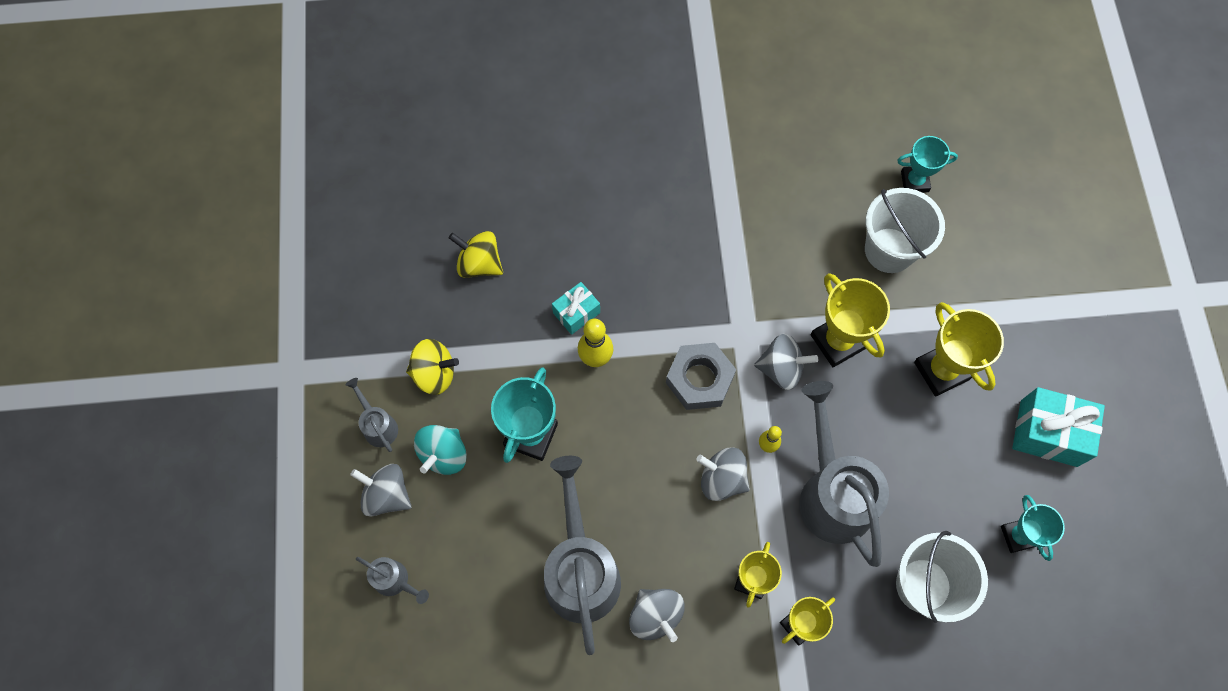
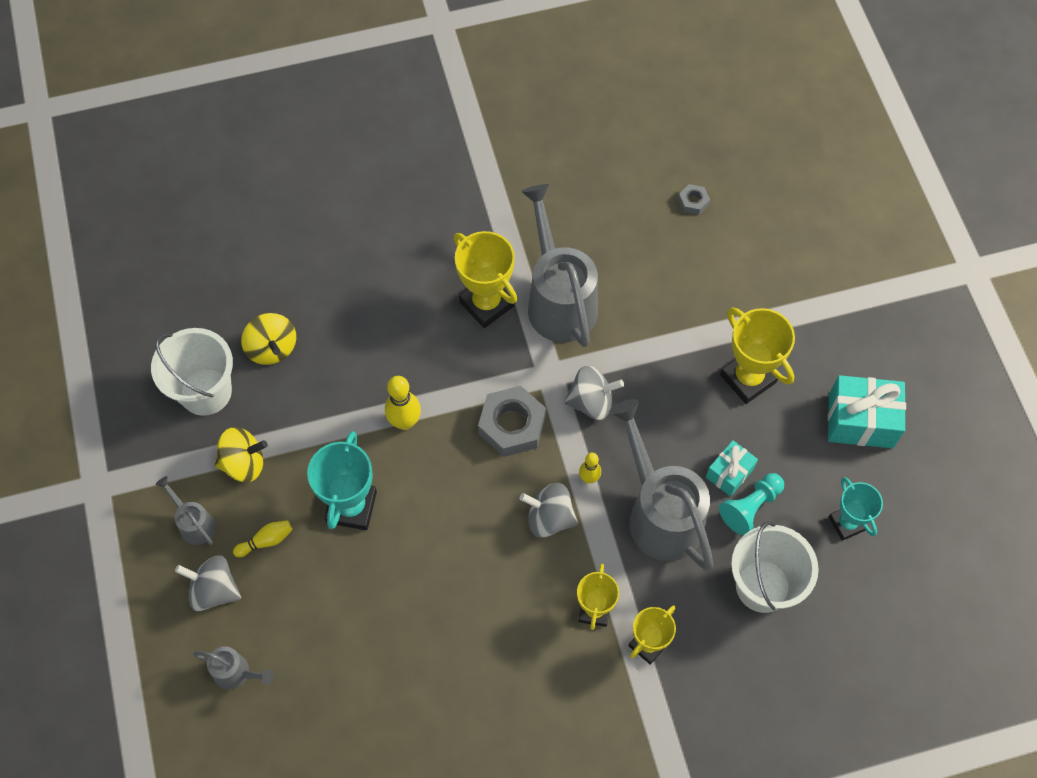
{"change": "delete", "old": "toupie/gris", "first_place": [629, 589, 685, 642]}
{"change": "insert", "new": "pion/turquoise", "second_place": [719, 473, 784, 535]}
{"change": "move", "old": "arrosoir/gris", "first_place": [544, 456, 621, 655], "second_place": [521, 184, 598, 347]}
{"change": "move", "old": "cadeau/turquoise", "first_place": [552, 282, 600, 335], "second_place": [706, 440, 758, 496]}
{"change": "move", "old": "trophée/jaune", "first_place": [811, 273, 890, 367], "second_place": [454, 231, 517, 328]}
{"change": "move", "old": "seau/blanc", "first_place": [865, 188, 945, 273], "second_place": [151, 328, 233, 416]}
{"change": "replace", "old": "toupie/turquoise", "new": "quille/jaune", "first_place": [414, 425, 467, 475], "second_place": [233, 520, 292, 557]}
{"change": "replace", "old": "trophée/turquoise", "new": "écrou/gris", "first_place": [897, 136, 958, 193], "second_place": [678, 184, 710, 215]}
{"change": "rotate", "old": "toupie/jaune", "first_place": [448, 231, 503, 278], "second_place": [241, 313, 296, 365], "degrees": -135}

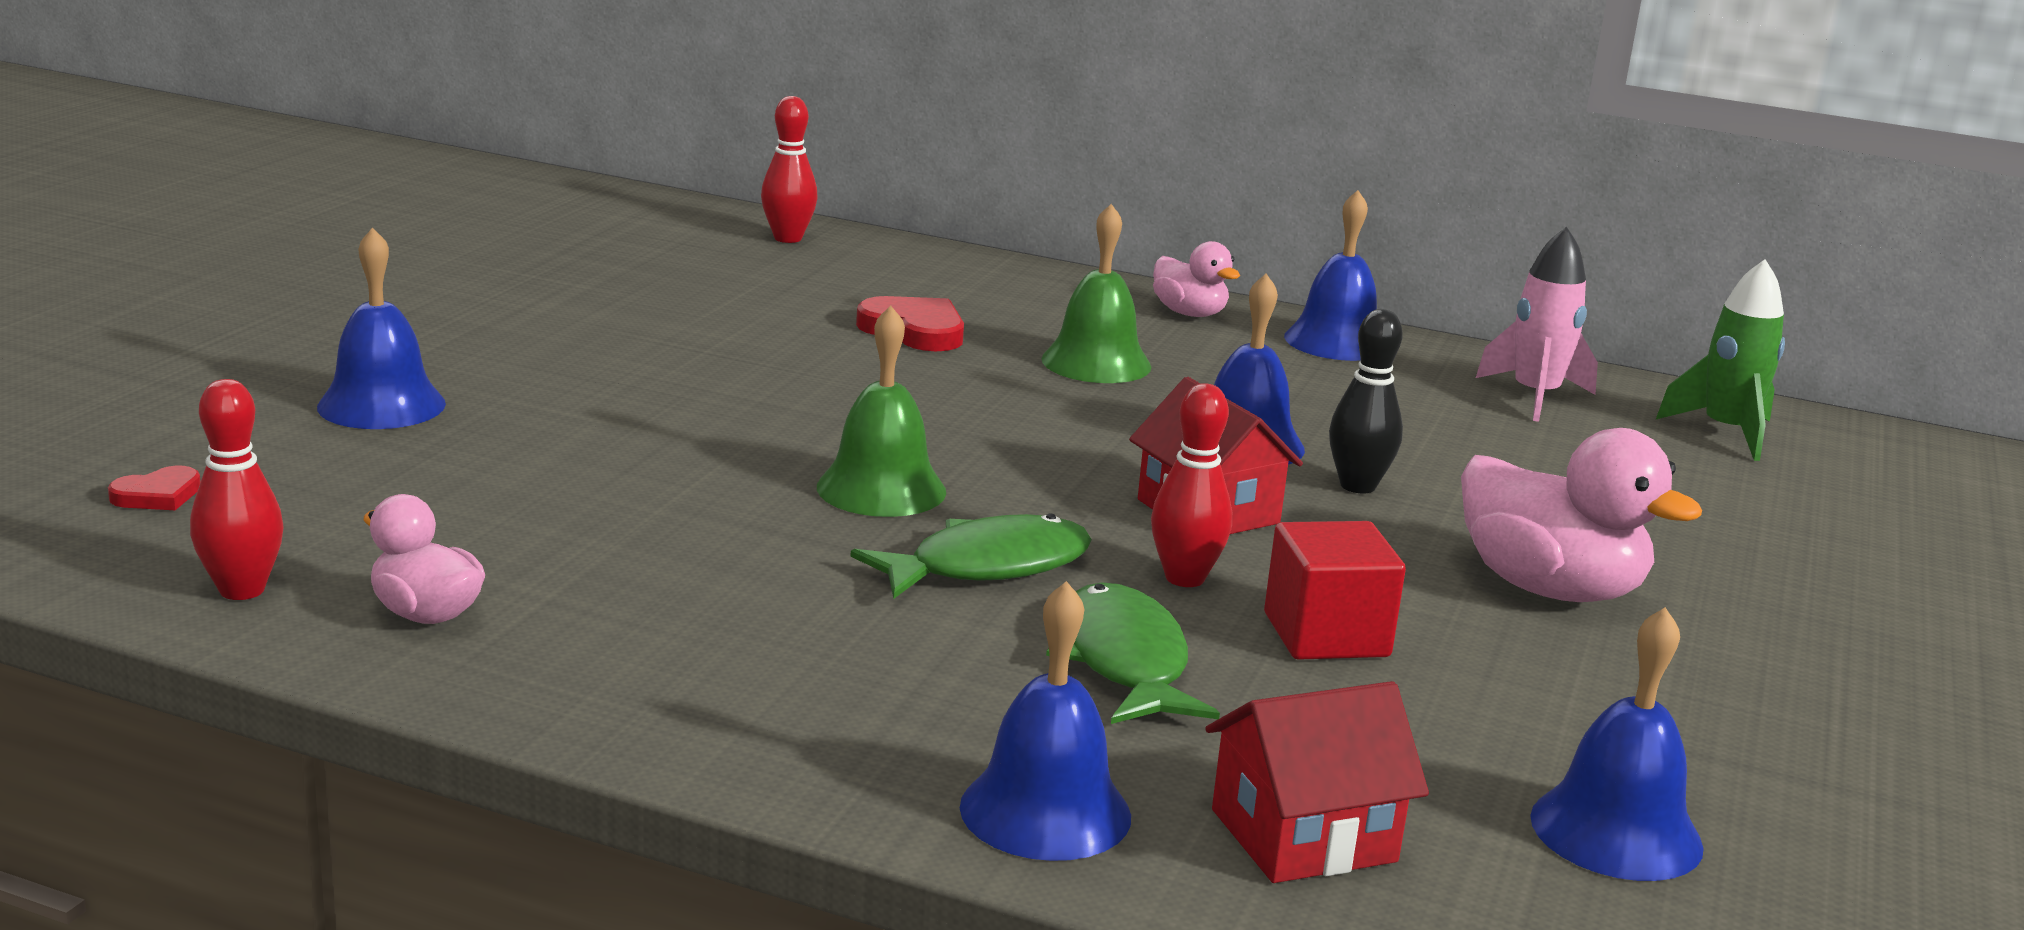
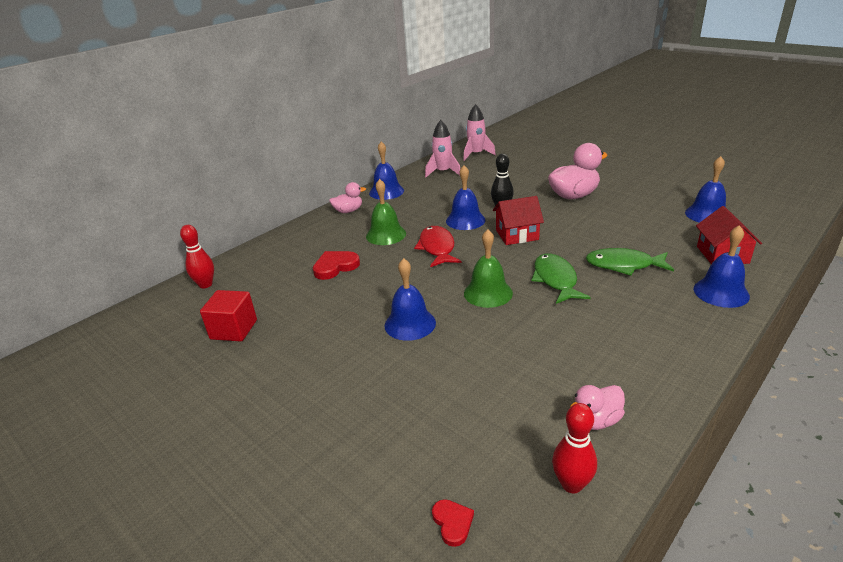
{"change": "delete", "old": "quille/rouge", "first_place": [1151, 383, 1232, 587]}
{"change": "insert", "new": "poisson/rouge", "second_place": [414, 226, 461, 267]}
{"change": "move", "old": "cloche/bleu", "first_place": [317, 227, 446, 429], "second_place": [384, 258, 436, 341]}
{"change": "move", "old": "cube/rouge", "first_place": [1264, 521, 1406, 660], "second_place": [200, 290, 257, 342]}
{"change": "recolor", "old": "fusée/vert", "new": "fusée/rose", "first_place": [1656, 259, 1785, 461], "second_place": [463, 104, 496, 161]}

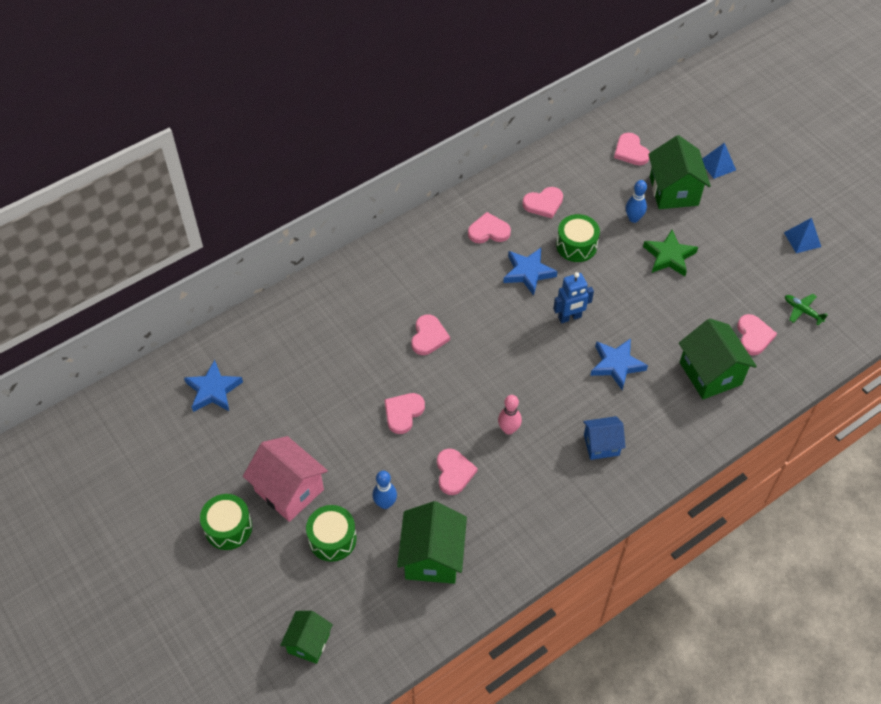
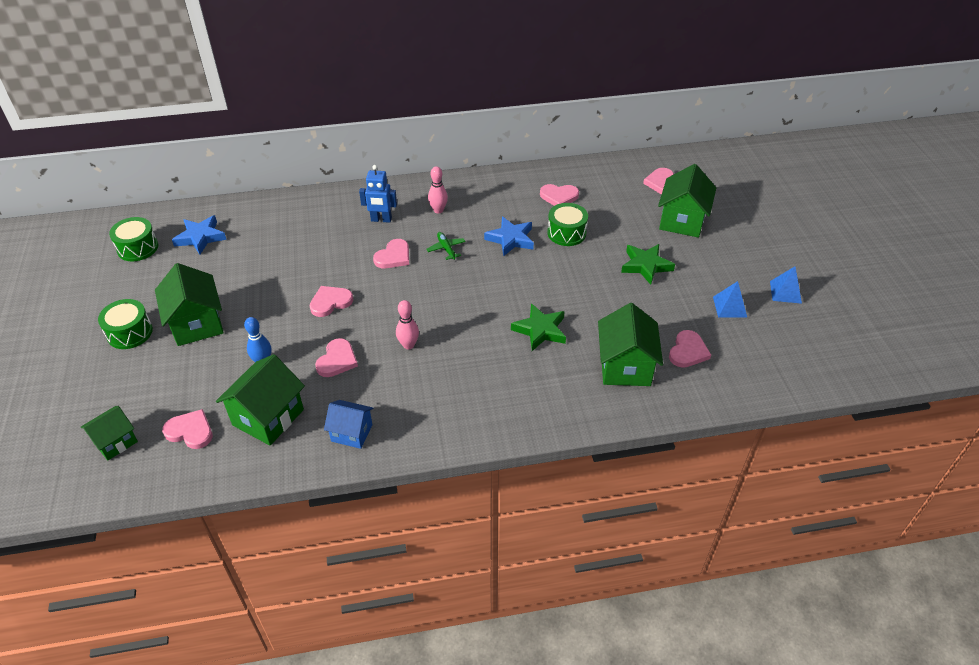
{"change": "delete", "old": "quille/bleu", "first_place": [626, 180, 647, 223]}
{"change": "insert", "new": "quille/rose", "second_place": [428, 166, 448, 213]}
{"change": "move", "old": "tambour/vert", "first_place": [306, 505, 357, 562], "second_place": [109, 217, 158, 261]}
{"change": "move", "old": "cœur/rose", "first_place": [468, 212, 511, 243], "second_place": [162, 409, 213, 449]}
{"change": "move", "old": "robot/bleu", "first_place": [553, 272, 594, 323], "second_place": [359, 165, 397, 223]}
{"change": "move", "old": "maison/bleu", "first_place": [583, 416, 626, 460], "second_place": [324, 400, 373, 449]}
{"change": "move", "old": "pyramide/bleu", "first_place": [702, 143, 736, 179], "second_place": [713, 281, 747, 318]}
{"change": "move", "old": "avion/vert", "first_place": [785, 294, 828, 326], "second_place": [427, 232, 466, 260]}
{"change": "recolor", "old": "maison/rose", "new": "maison/vert", "first_place": [243, 436, 328, 522], "second_place": [155, 263, 224, 346]}
{"change": "recolor", "old": "étoile/bleu", "new": "étoile/vert", "first_place": [590, 338, 648, 391], "second_place": [511, 303, 566, 351]}

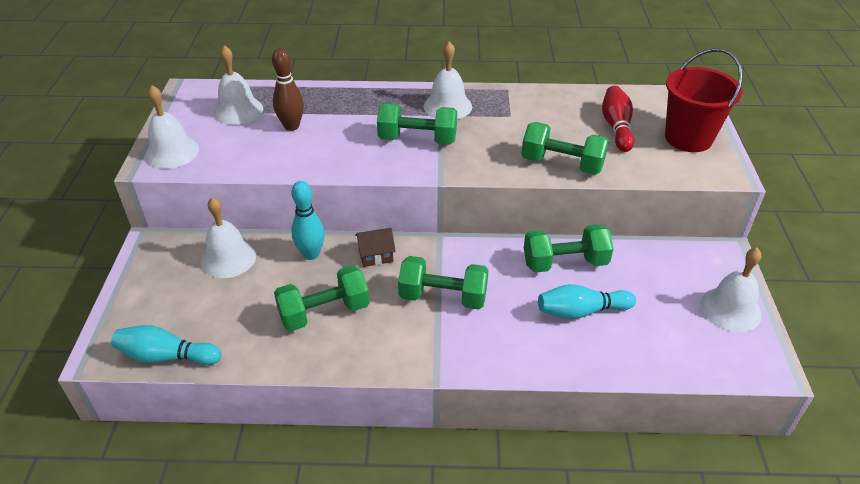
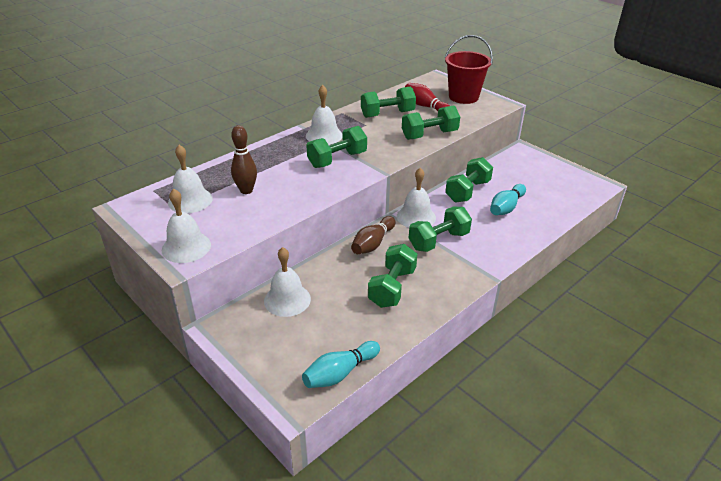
{"change": "delete", "old": "quille/turquoise", "first_place": [291, 181, 325, 260]}
{"change": "insert", "new": "haltère/vert", "second_place": [361, 86, 416, 118]}
{"change": "move", "old": "cloche/blanc", "first_place": [700, 248, 762, 332], "second_place": [397, 168, 436, 228]}
{"change": "replace", "old": "maison/marron", "new": "quille/marron", "first_place": [355, 228, 396, 267], "second_place": [351, 216, 395, 254]}

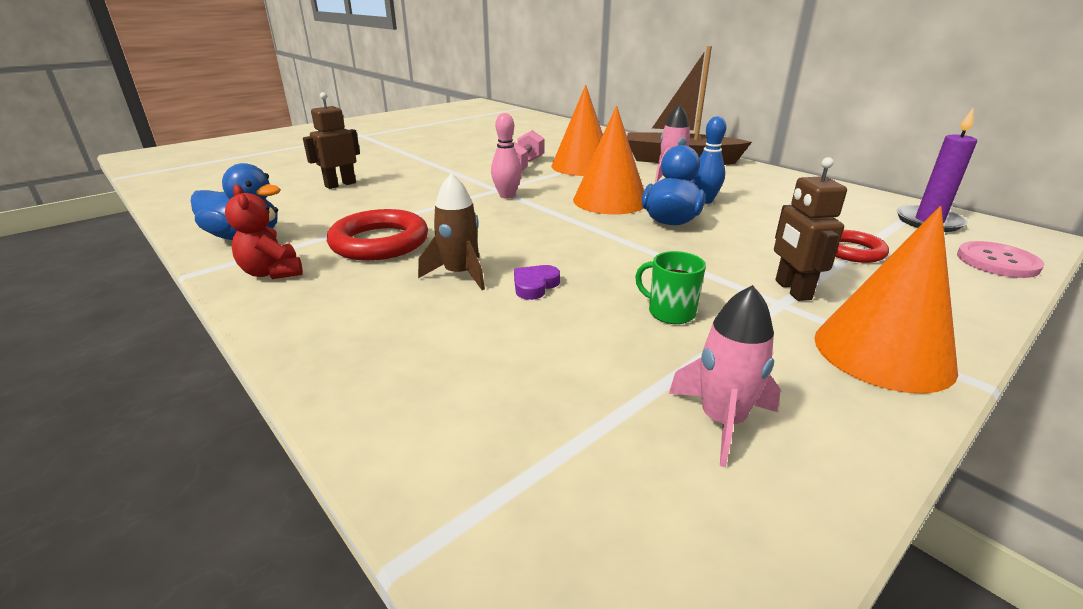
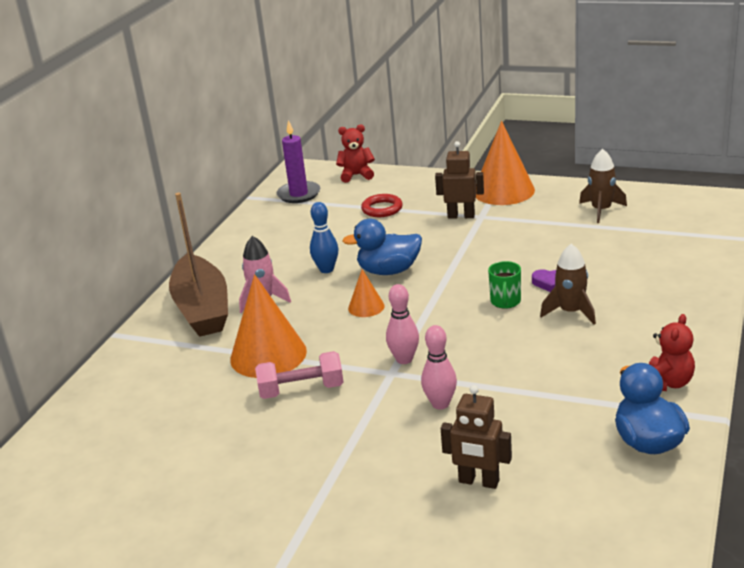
{"change": "delete", "old": "anneau/rouge", "first_place": [327, 209, 428, 261]}
{"change": "insert", "new": "quille/rose", "second_place": [421, 325, 457, 410]}
{"change": "move", "old": "tasse/vert", "first_place": [635, 251, 706, 324], "second_place": [488, 261, 521, 309]}
{"change": "replace", "old": "bouton/rose", "new": "ours en peluche/rouge", "first_place": [957, 241, 1044, 278], "second_place": [336, 125, 375, 183]}
{"change": "recolor", "old": "fusée/rose", "new": "fusée/marron", "first_place": [669, 285, 781, 467], "second_place": [579, 149, 627, 223]}
{"change": "rotate", "old": "robot/marron", "first_place": [774, 157, 847, 301], "second_place": [435, 141, 484, 219], "degrees": -135}
{"change": "resize", "old": "cône/orange", "first_place": [573, 106, 644, 214], "second_place": [348, 269, 385, 317], "factor": 0.5}

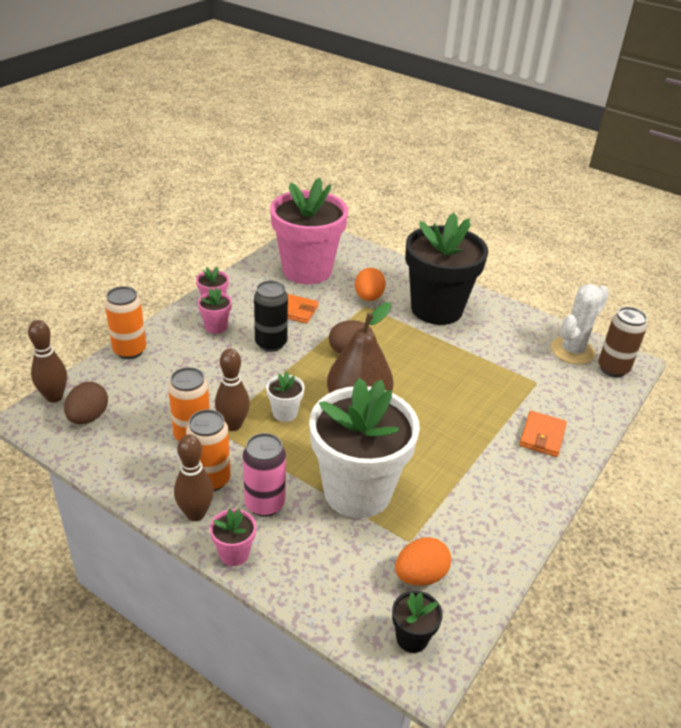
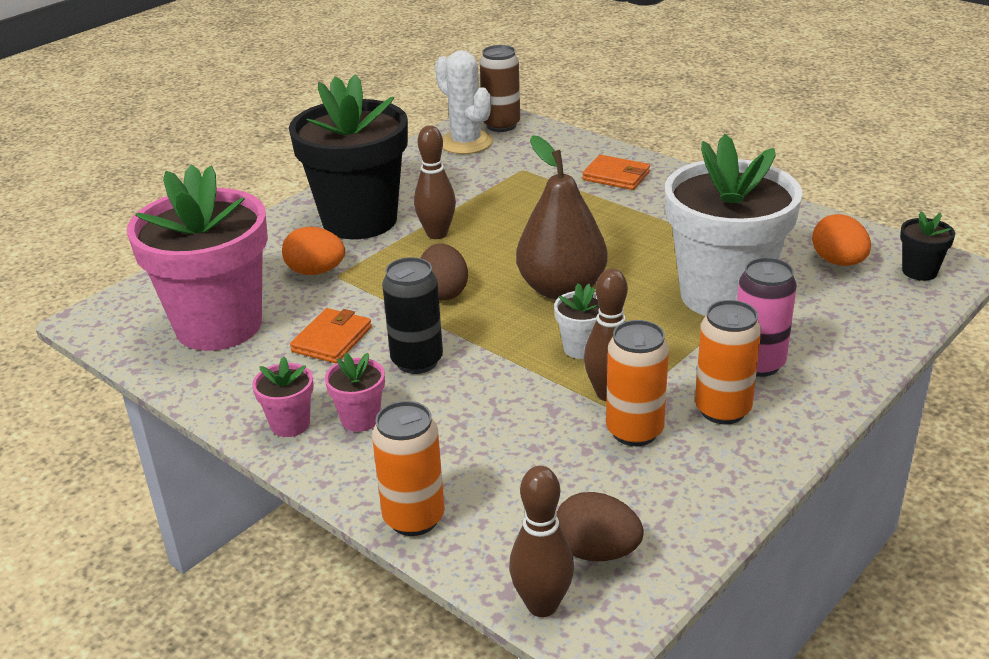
{"change": "delete", "old": "pot de fleurs/rose", "first_place": [210, 509, 256, 566]}
{"change": "move", "old": "quille/marron", "first_place": [174, 435, 214, 521], "second_place": [414, 125, 456, 239]}

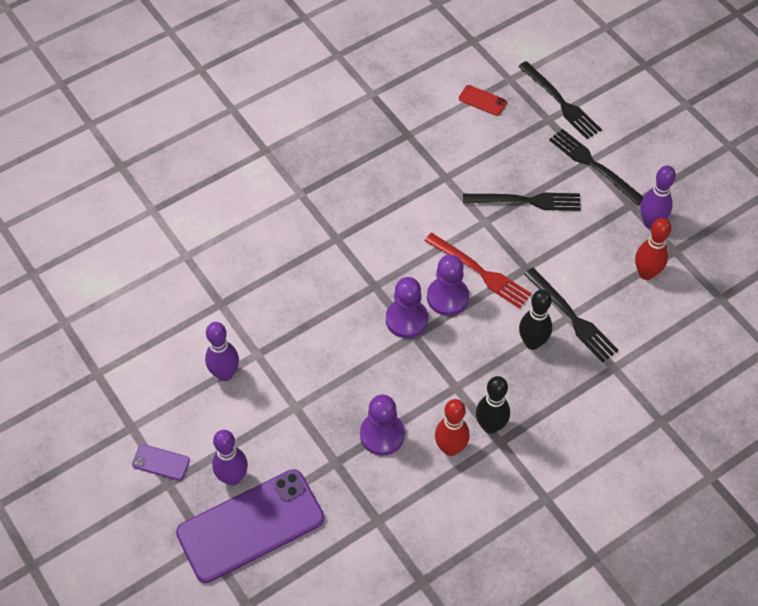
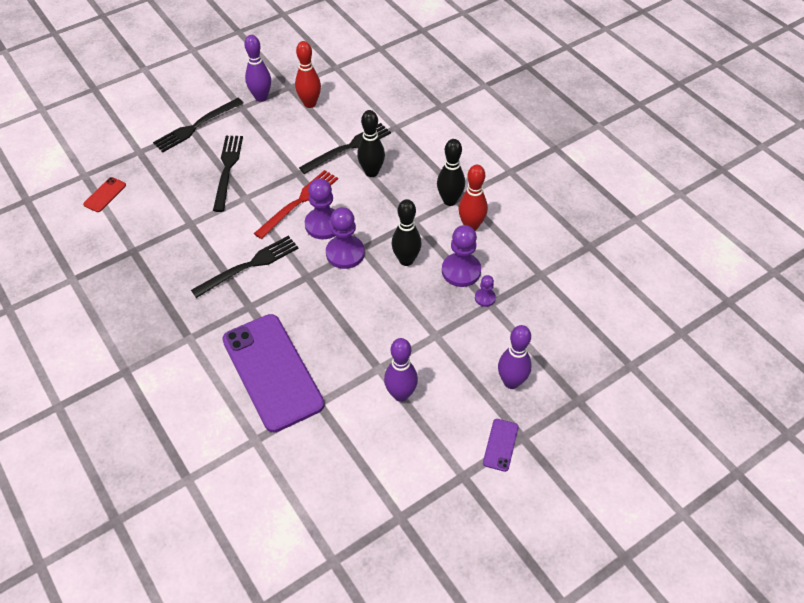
{"change": "insert", "new": "quille/noir", "second_place": [392, 199, 422, 266]}
{"change": "insert", "new": "pion/violet", "second_place": [475, 275, 496, 307]}
{"change": "move", "old": "téléphone/violet", "first_place": [176, 469, 324, 583], "second_place": [222, 314, 325, 432]}
{"change": "move", "old": "fourchette/noir", "first_place": [518, 61, 602, 139], "second_place": [191, 236, 299, 298]}

